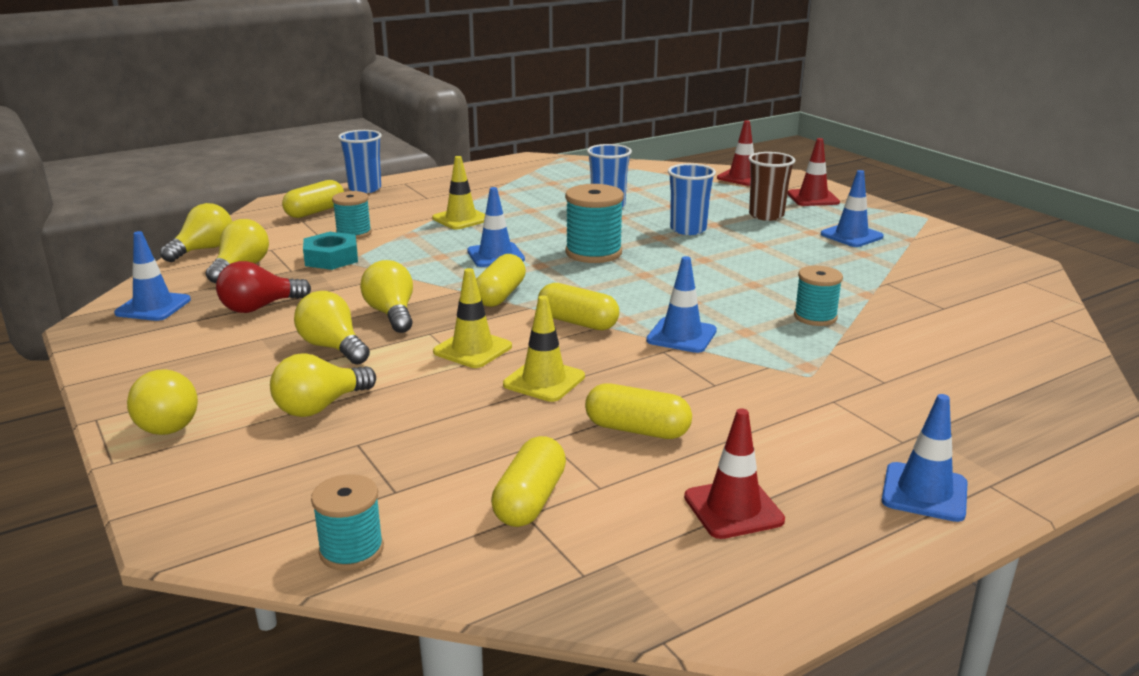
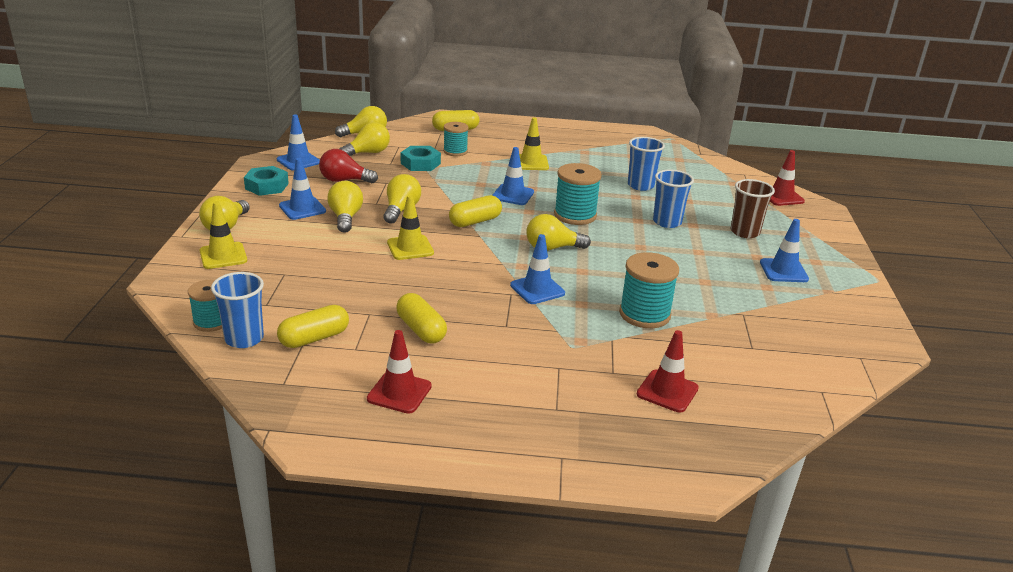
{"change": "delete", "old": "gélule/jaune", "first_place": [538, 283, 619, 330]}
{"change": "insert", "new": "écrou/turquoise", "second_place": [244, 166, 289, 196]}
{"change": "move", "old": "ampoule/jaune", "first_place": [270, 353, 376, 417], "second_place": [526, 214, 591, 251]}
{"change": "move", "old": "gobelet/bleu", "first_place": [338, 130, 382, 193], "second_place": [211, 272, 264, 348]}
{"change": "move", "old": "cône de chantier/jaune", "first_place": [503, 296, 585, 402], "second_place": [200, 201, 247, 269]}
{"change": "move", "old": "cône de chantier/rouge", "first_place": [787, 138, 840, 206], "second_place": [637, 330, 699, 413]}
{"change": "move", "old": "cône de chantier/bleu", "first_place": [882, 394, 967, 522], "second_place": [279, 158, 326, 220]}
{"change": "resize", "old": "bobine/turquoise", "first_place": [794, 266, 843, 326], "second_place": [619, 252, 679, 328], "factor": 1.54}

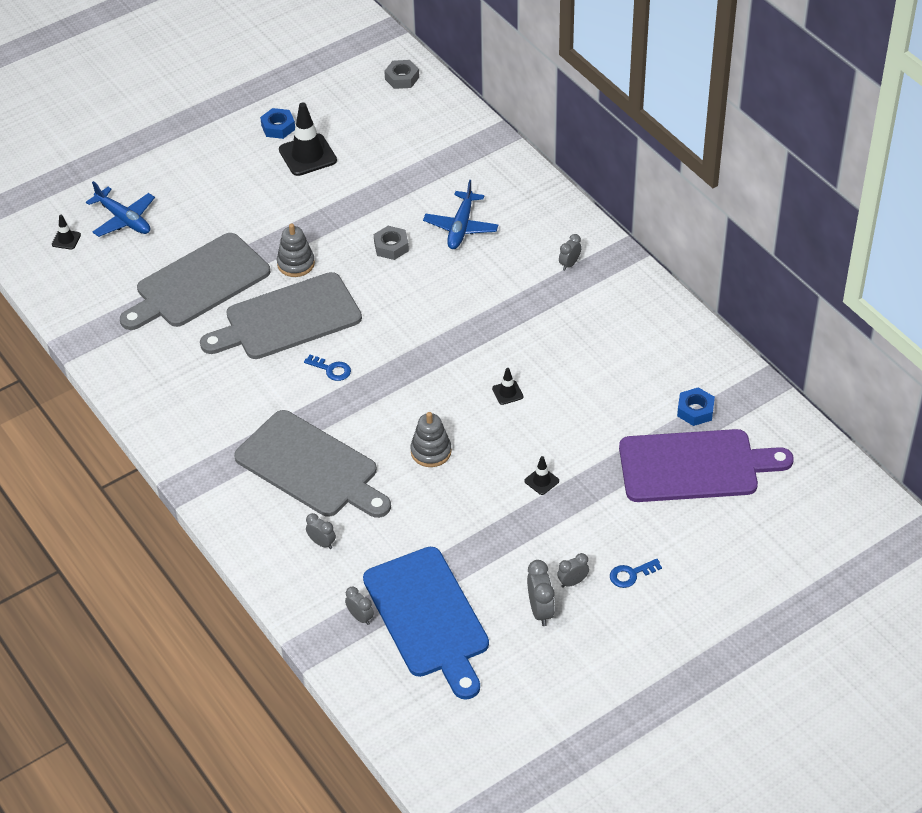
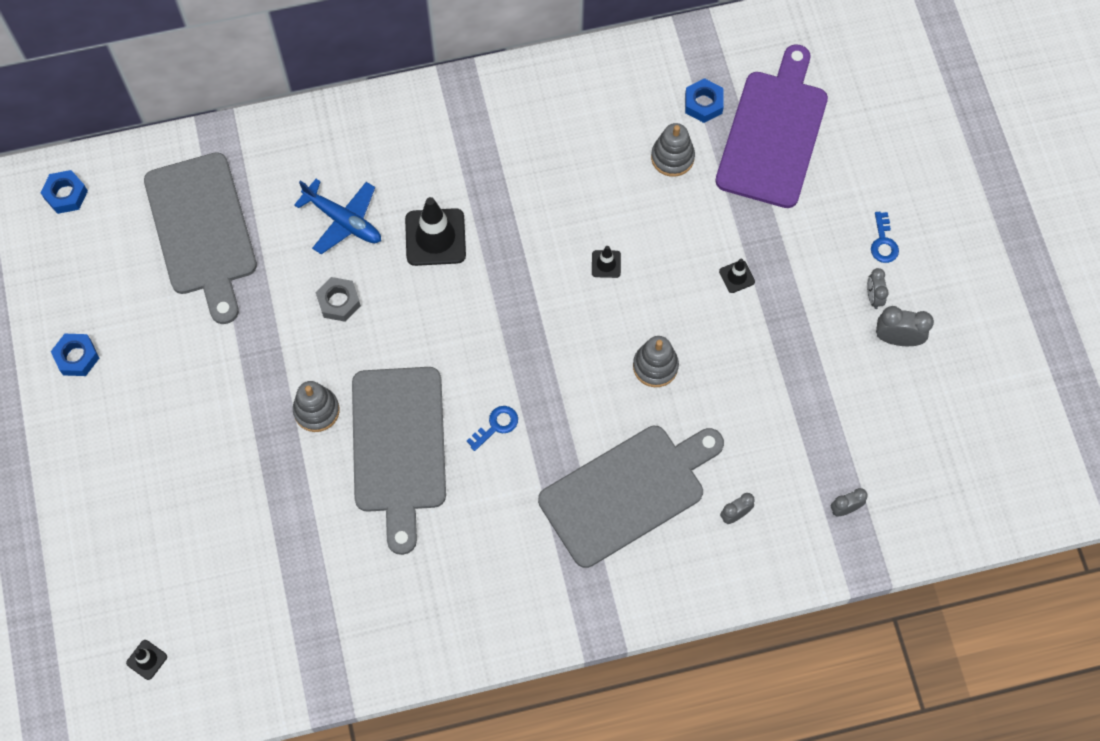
{"change": "delete", "old": "avion/bleu", "first_place": [86, 181, 155, 237]}
{"change": "delete", "old": "planche à découper/bleu", "first_place": [363, 547, 489, 700]}
{"change": "delete", "old": "réveil/gris", "first_place": [559, 234, 582, 271]}
{"change": "insert", "new": "jouet à empiler/gris", "second_place": [651, 123, 695, 177]}
{"change": "move", "old": "planche à découper/gris", "first_place": [120, 233, 270, 330], "second_place": [144, 152, 257, 324]}
{"change": "move", "old": "cône de chantier/noir", "first_place": [279, 102, 337, 176], "second_place": [405, 197, 466, 266]}
{"change": "recolor", "old": "écrou/gris", "new": "écrou/bleu", "first_place": [384, 60, 419, 89], "second_place": [41, 170, 88, 214]}

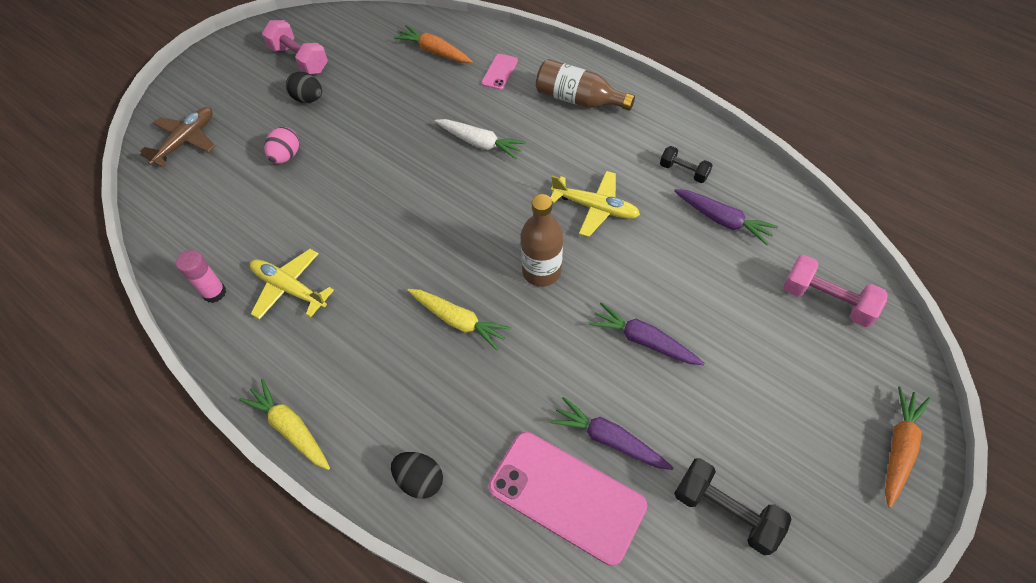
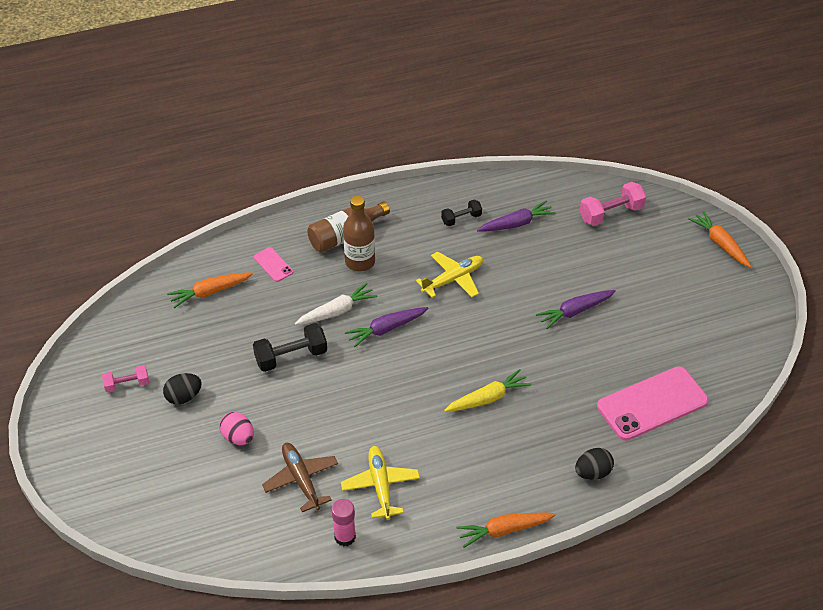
{"change": "move", "old": "avion/marron", "first_place": [140, 107, 215, 167], "second_place": [262, 443, 338, 512]}
{"change": "move", "old": "bouteille/marron", "first_place": [521, 194, 563, 287], "second_place": [343, 196, 375, 272]}
{"change": "move", "old": "carotte/violet", "first_place": [550, 397, 674, 470], "second_place": [345, 307, 428, 348]}
{"change": "move", "old": "haltère/noir", "first_place": [674, 458, 792, 555], "second_place": [253, 323, 327, 372]}
{"change": "recolor", "old": "carotte/jaune", "new": "carotte/orange", "first_place": [239, 379, 330, 470], "second_place": [456, 512, 556, 548]}
{"change": "rotate", "old": "avion/jaune", "first_place": [250, 249, 334, 320], "second_place": [341, 446, 420, 520], "degrees": 105}
{"change": "resize", "old": "haltère/rose", "first_place": [262, 20, 328, 74], "second_place": [102, 365, 149, 393], "factor": 0.62}

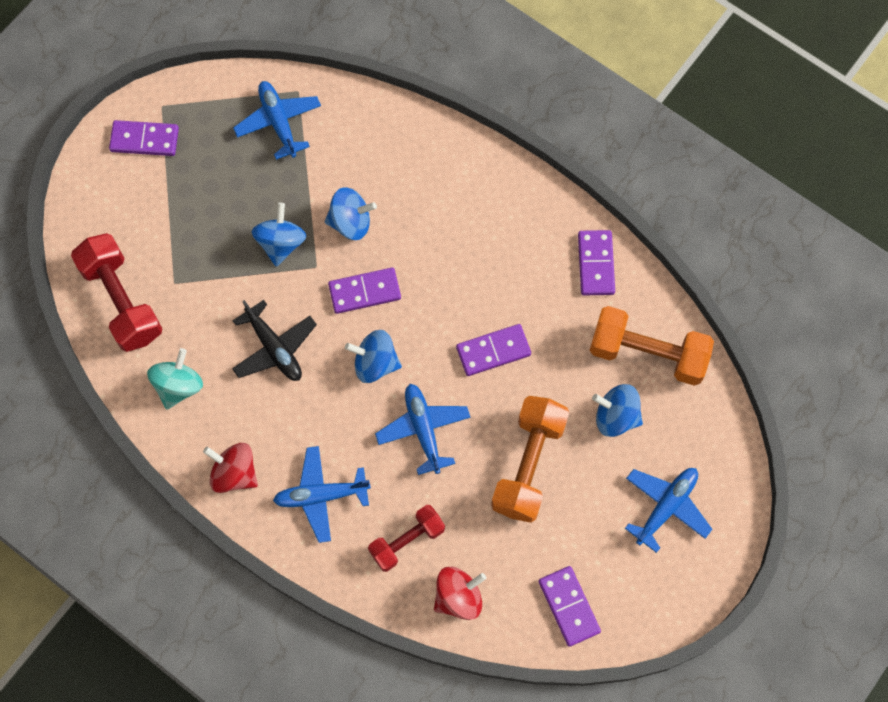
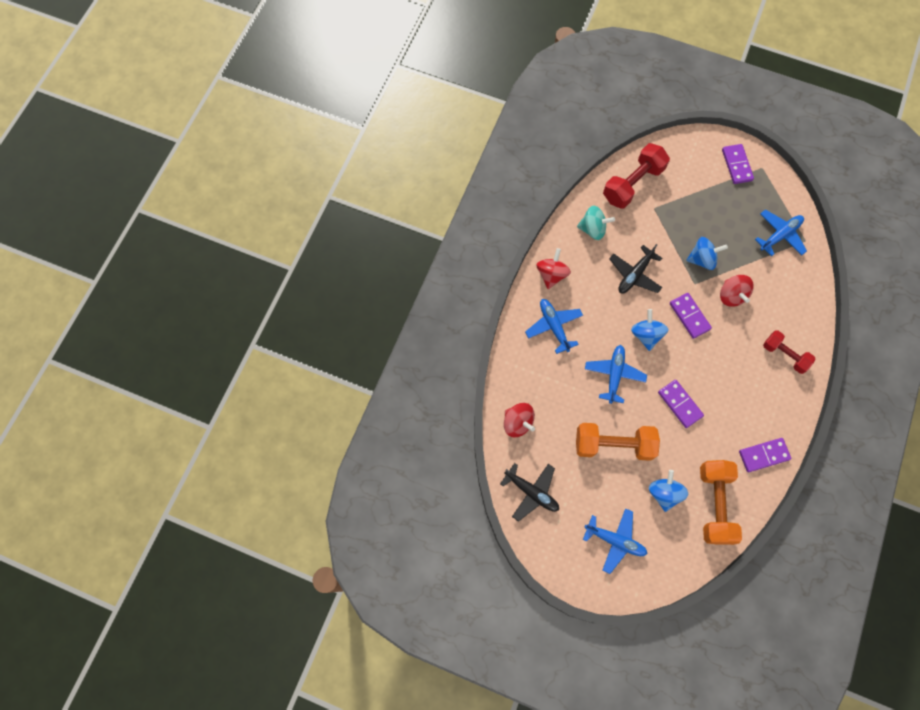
{"change": "move", "old": "haltère/rouge", "first_place": [368, 505, 445, 572], "second_place": [763, 330, 816, 374]}
{"change": "replace", "old": "domino/violet", "new": "avion/noir", "first_place": [539, 566, 601, 647], "second_place": [500, 463, 559, 522]}
{"change": "recolor", "old": "toupie/bleu", "new": "toupie/rouge", "first_place": [325, 187, 377, 240], "second_place": [720, 275, 754, 307]}
{"change": "rotate", "old": "avion/bleu", "first_place": [375, 384, 471, 475], "second_place": [585, 345, 647, 404], "degrees": -45}

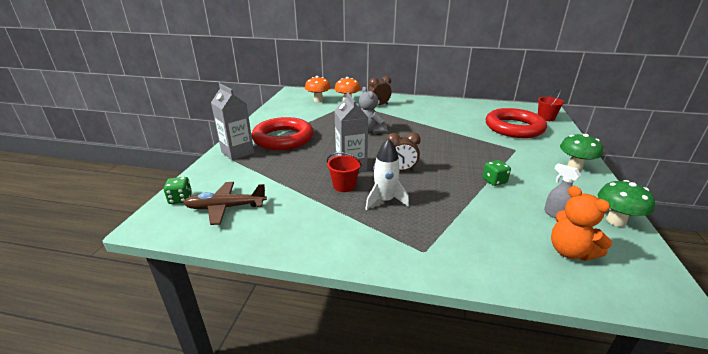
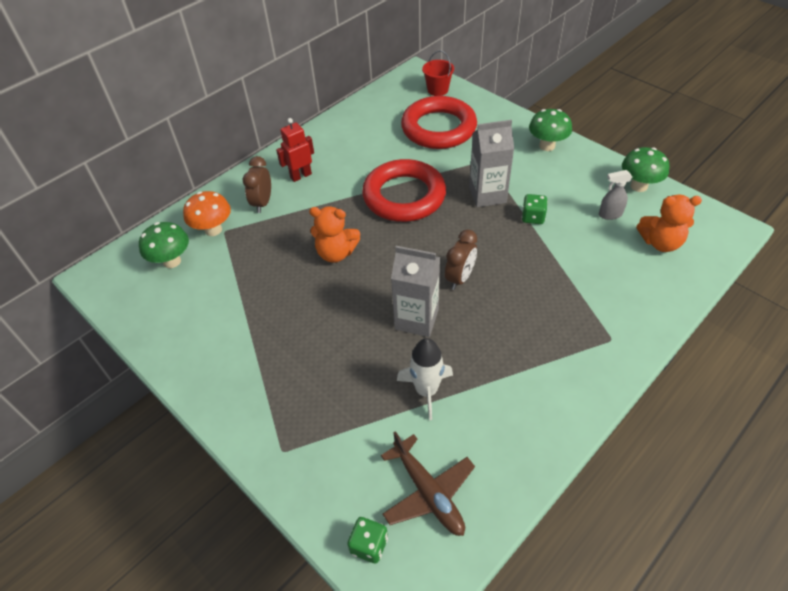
{"change": "delete", "old": "seau/rouge", "first_place": [327, 152, 362, 192]}
{"change": "insert", "new": "robot/rouge", "second_place": [276, 118, 314, 182]}
{"change": "move", "old": "brique de lait/gris", "first_place": [211, 84, 254, 160], "second_place": [469, 120, 514, 207]}
{"change": "move", "old": "anneau/rouge", "first_place": [252, 117, 313, 150], "second_place": [362, 159, 446, 222]}
{"change": "move", "old": "fusée/blanc", "first_place": [366, 138, 409, 210], "second_place": [397, 338, 453, 420]}
{"change": "recolor", "old": "champignon/orange", "new": "champignon/vert", "first_place": [305, 76, 331, 102], "second_place": [139, 222, 189, 268]}
{"change": "recolor", "old": "ours en peluche/gris", "new": "ours en peluche/orange", "first_place": [359, 87, 387, 134], "second_place": [309, 206, 360, 263]}
{"change": "rotate", "old": "avion/marron", "first_place": [183, 182, 267, 225], "second_place": [381, 431, 475, 536], "degrees": -60}

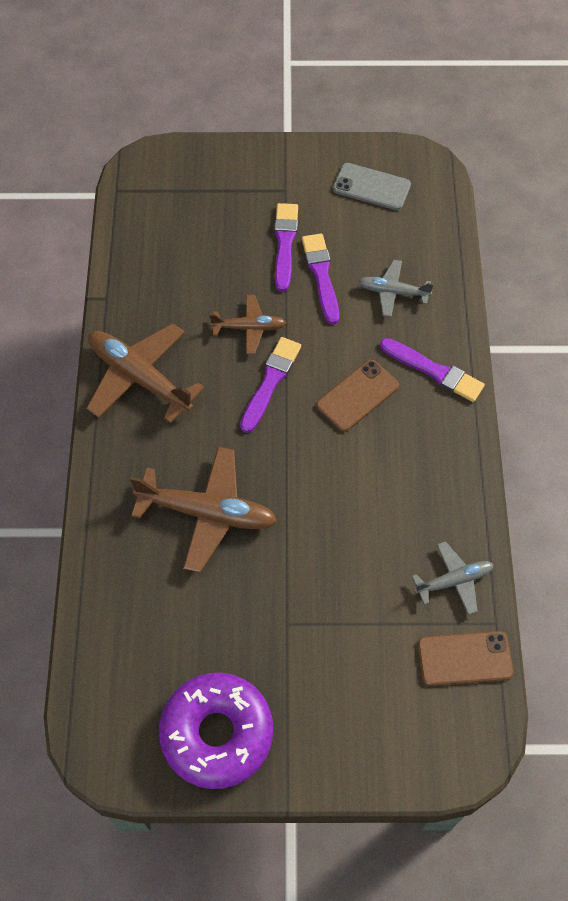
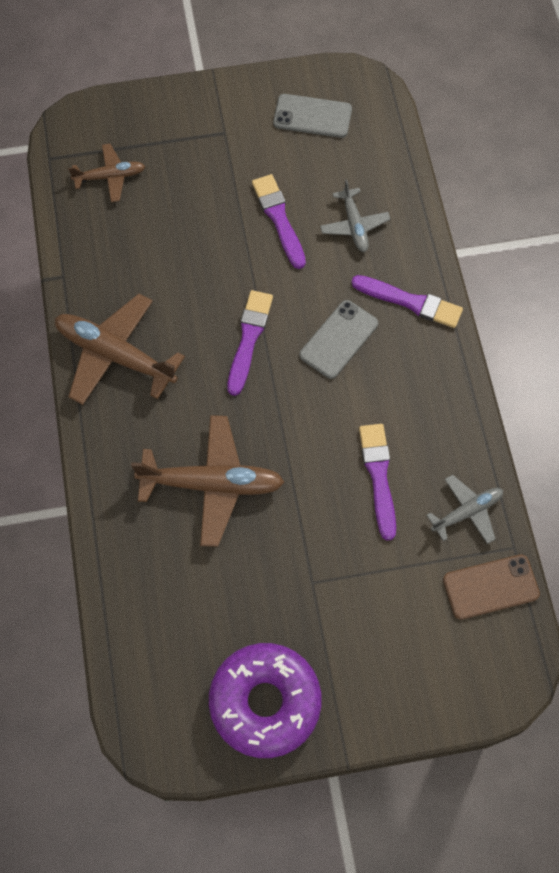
{"change": "move", "old": "avion/marron", "first_place": [209, 295, 286, 354], "second_place": [68, 144, 145, 202]}
{"change": "move", "old": "pinceau/violet", "first_place": [274, 203, 298, 292], "second_place": [359, 424, 396, 541]}
{"change": "recolor", "old": "téléphone/marron", "new": "téléphone/gris", "first_place": [316, 360, 399, 432], "second_place": [299, 300, 378, 379]}
{"change": "rotate", "old": "avion/gris", "first_place": [358, 260, 434, 317], "second_place": [320, 179, 391, 252], "degrees": -105}

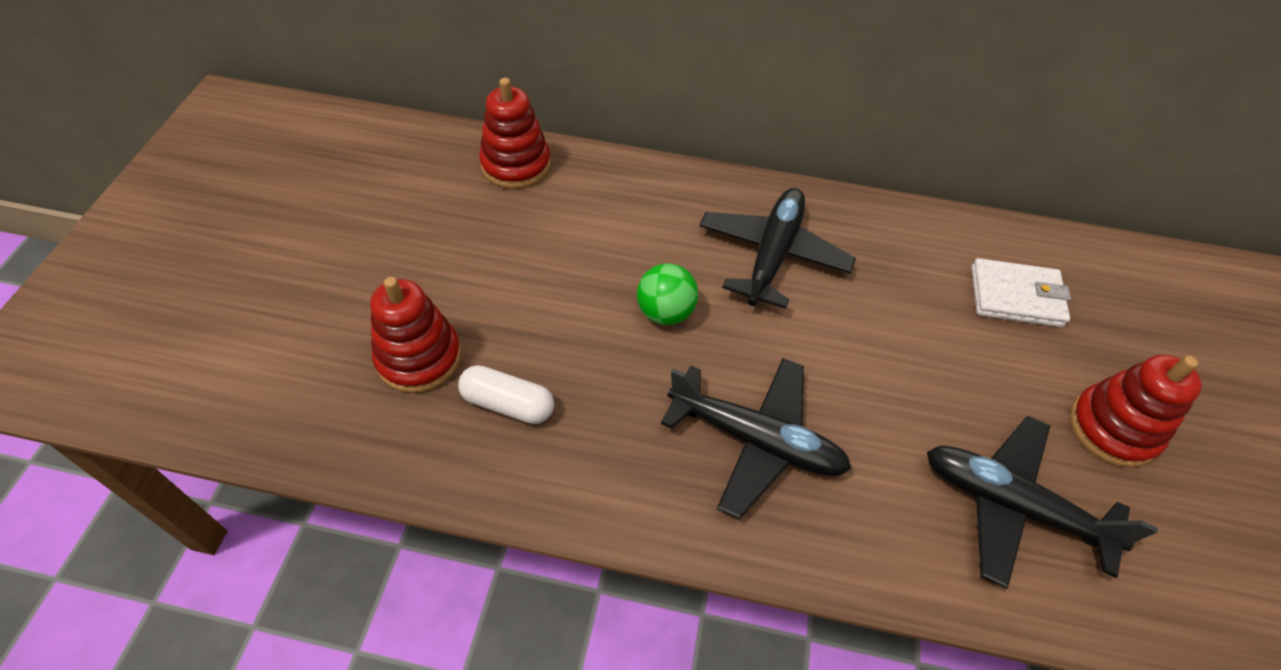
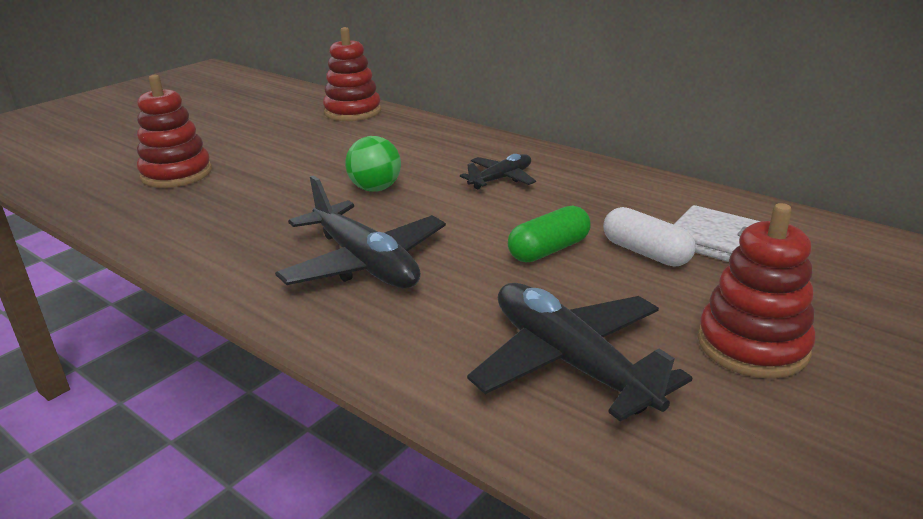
{"change": "insert", "new": "gélule/vert", "second_place": [508, 205, 591, 262]}
{"change": "move", "old": "gélule/blanc", "first_place": [458, 365, 554, 424], "second_place": [603, 207, 696, 267]}
{"change": "resize", "old": "avion/noir", "first_place": [699, 188, 856, 309], "second_place": [460, 154, 536, 189], "factor": 0.56}

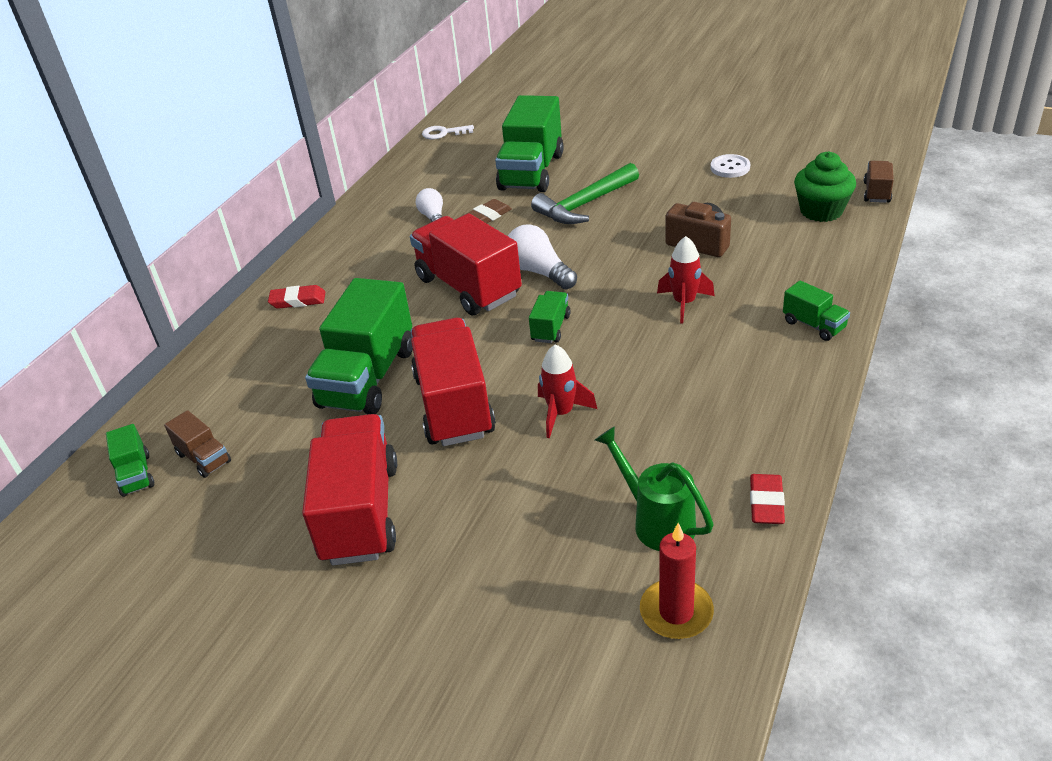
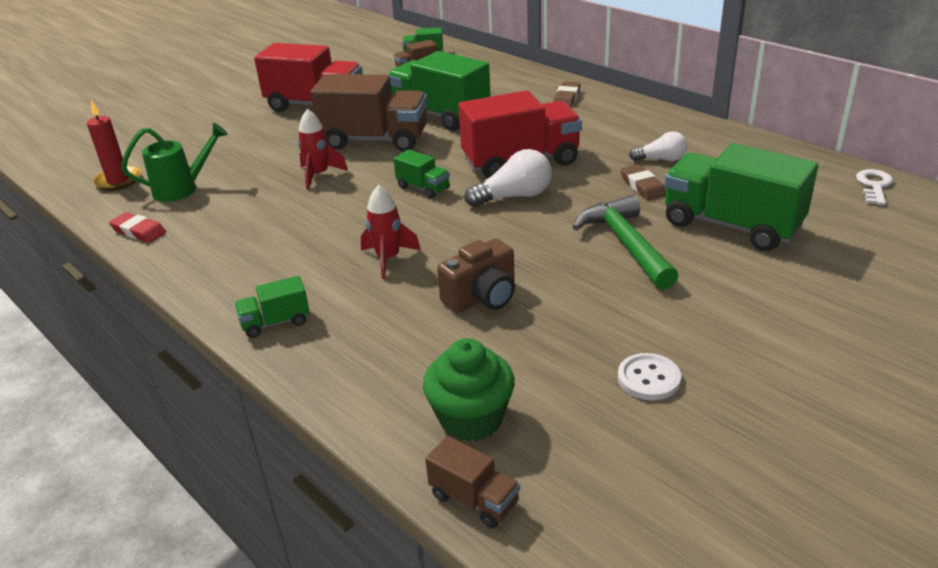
{"change": "recolor", "old": "gomme/rouge", "new": "gomme/marron", "first_place": [268, 285, 325, 309], "second_place": [553, 81, 581, 107]}
{"change": "recolor", "old": "camion/rouge", "new": "camion/marron", "first_place": [411, 318, 496, 446], "second_place": [310, 74, 428, 152]}

